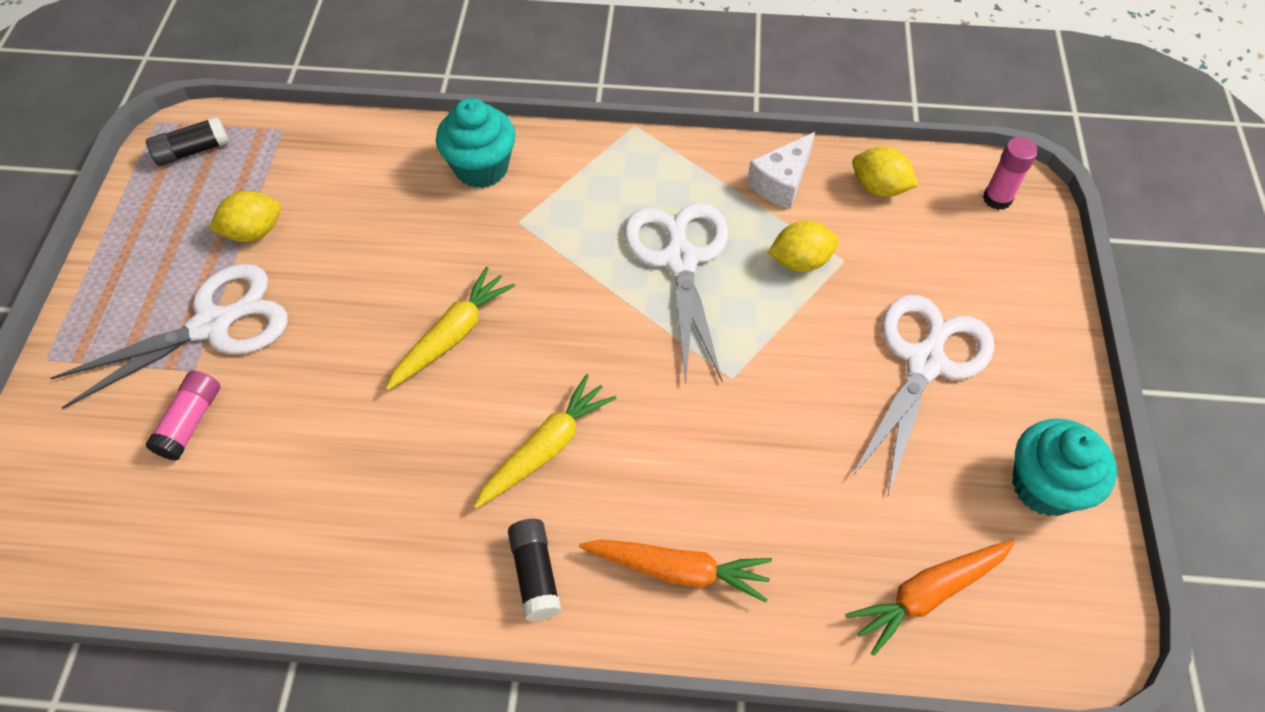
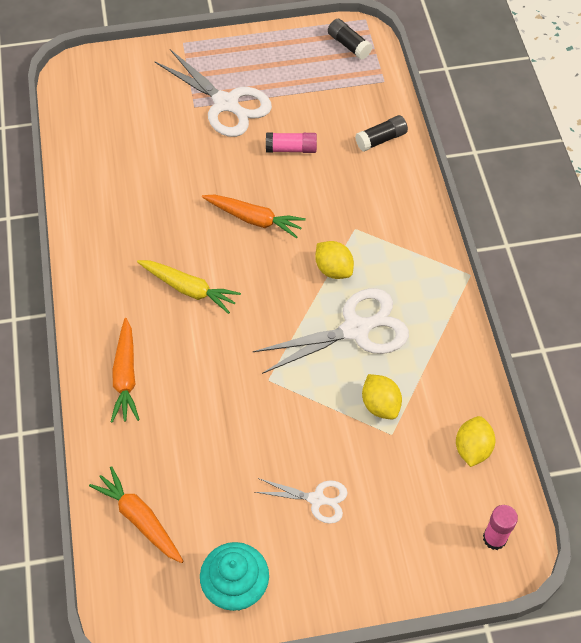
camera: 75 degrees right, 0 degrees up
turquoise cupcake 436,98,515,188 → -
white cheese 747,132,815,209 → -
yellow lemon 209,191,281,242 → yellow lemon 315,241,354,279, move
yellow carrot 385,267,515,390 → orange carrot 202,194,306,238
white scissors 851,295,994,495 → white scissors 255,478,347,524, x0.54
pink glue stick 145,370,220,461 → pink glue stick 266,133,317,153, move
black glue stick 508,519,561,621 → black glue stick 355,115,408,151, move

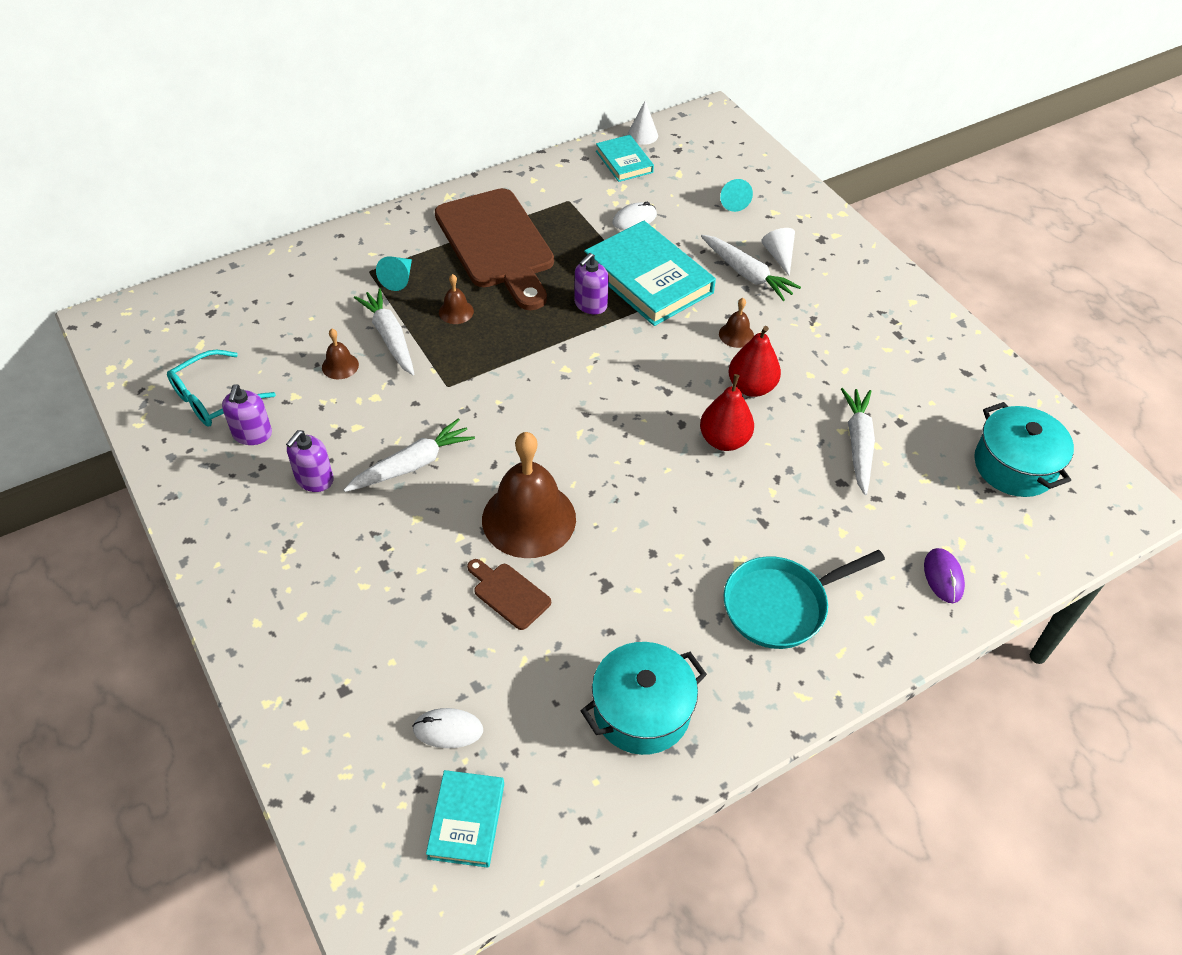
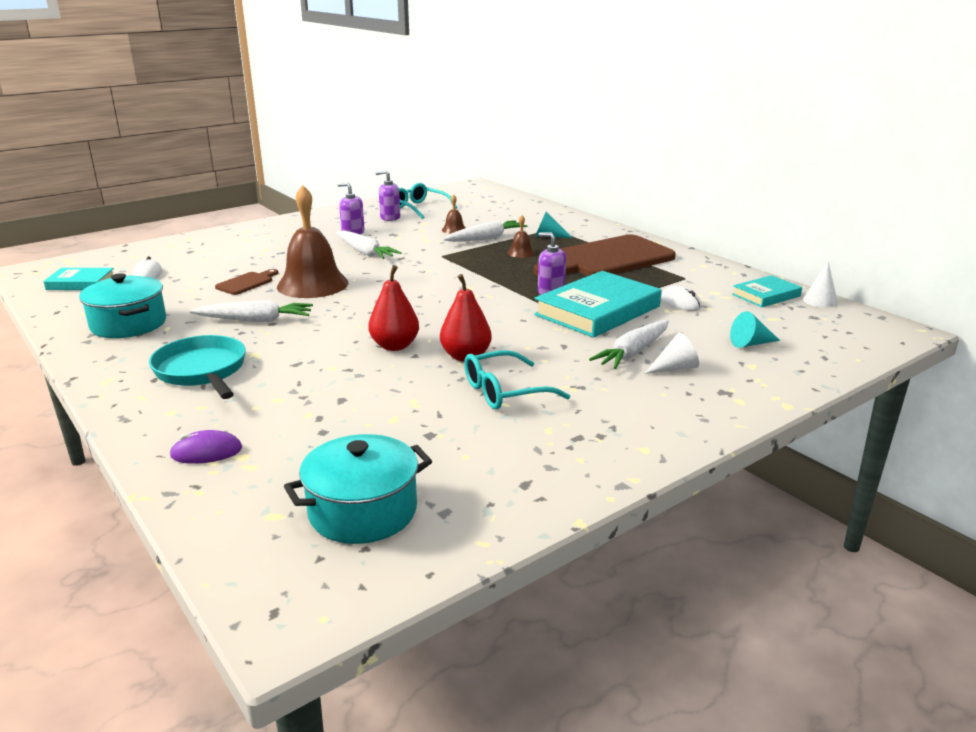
camera: 85 degrees right, 25 degrees down
brown bell 719,298,754,348 → -
white carrot 841,388,875,495 → white carrot 190,300,313,322, move
- → turquoise glasses 464,350,570,409

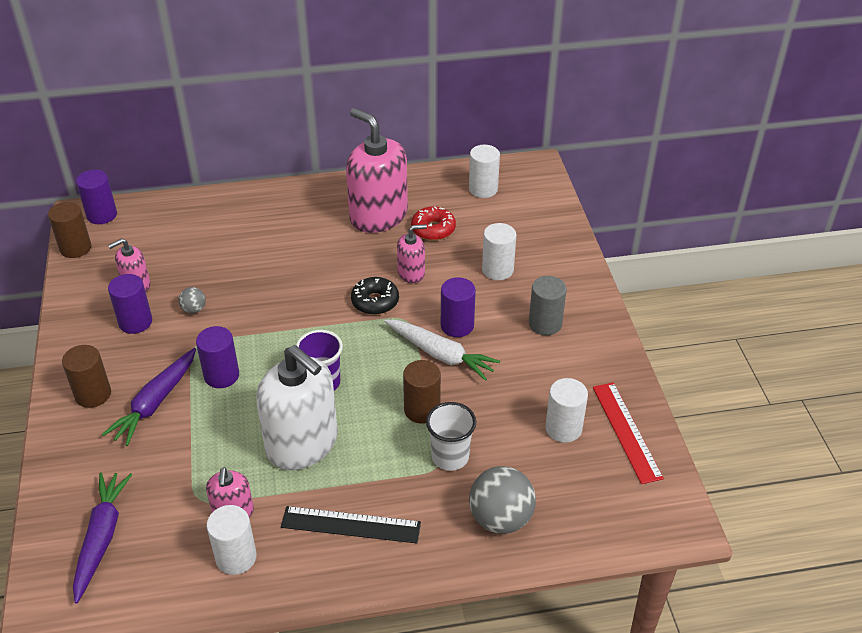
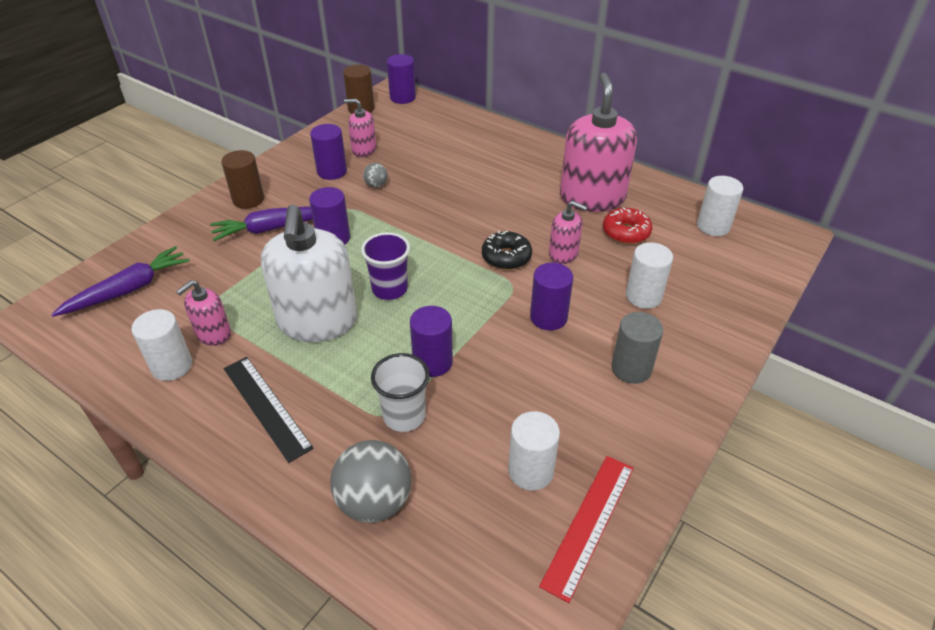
camera: 45 degrees right, 0 degrees up
white carrot 384,320,500,381 → -
brown cylinder 403,360,441,424 → purple cylinder 410,306,453,377

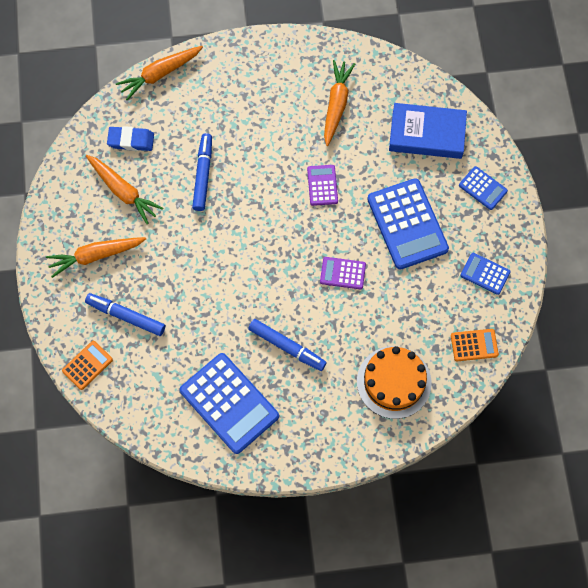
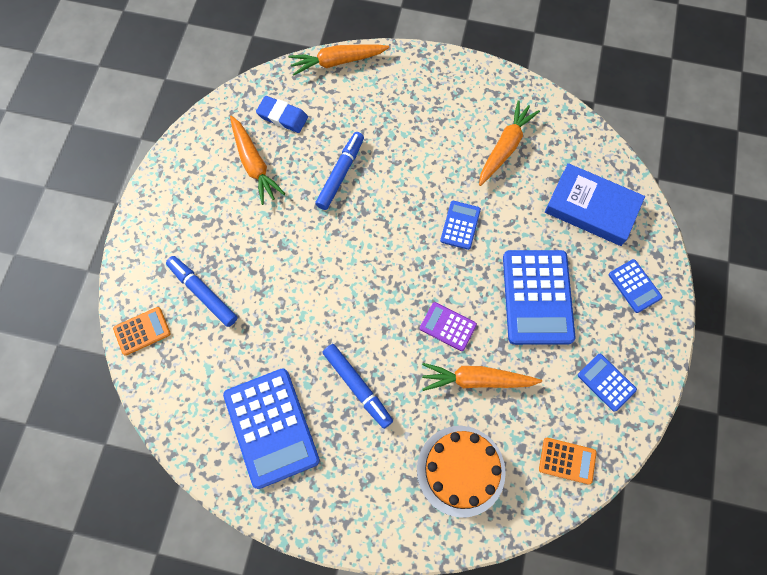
camera: 20 degrees right, 0 degrees up
purple calculator 307,165,338,206 → blue calculator 440,201,481,250
orange carrot 46,237,146,278 → orange carrot 422,363,542,391, move

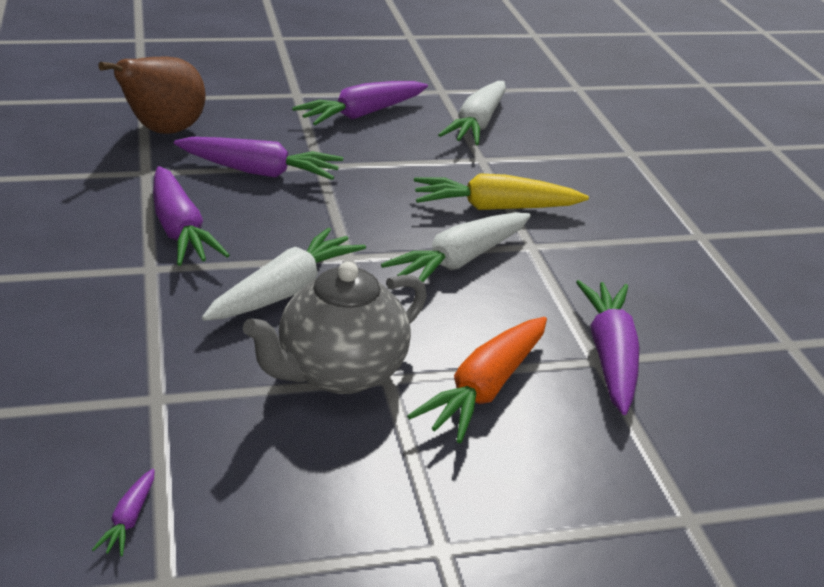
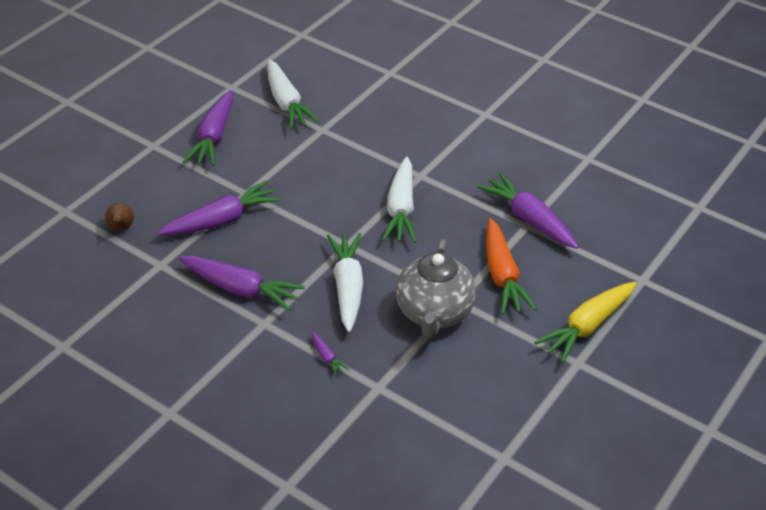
camera: 40 degrees left, 10 degrees up
brown pear 98,56,205,134 → brown pear 105,203,134,231, x0.46
yellow carrot 414,173,589,210 → yellow carrot 534,282,637,363, move
purple carrot 92,469,155,556 → purple carrot 311,332,350,376, move

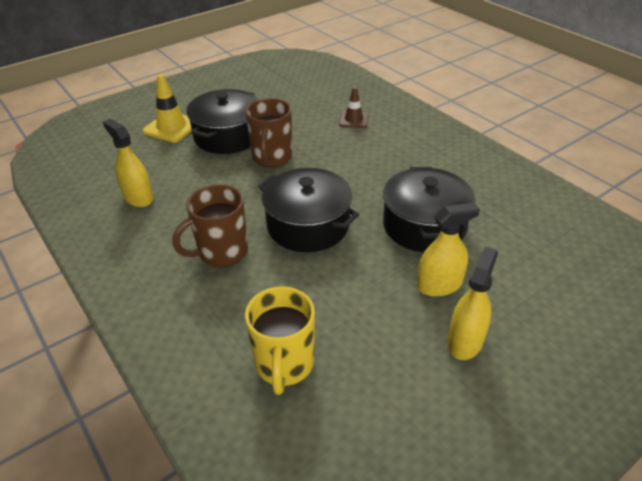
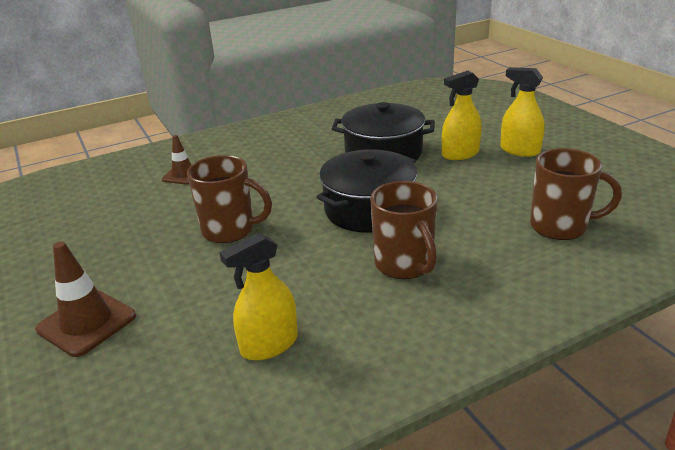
camera: 80 degrees left, 10 degrees down
yellow traffic cone 143,74,192,143 → brown traffic cone 35,241,136,357
black pot 186,89,258,154 → -
yellow spray bottle 417,203,480,297 → yellow spray bottle 442,71,482,160, 105 degrees counterclockwise
yellow mug 245,286,315,395 → brown mug 530,148,622,240

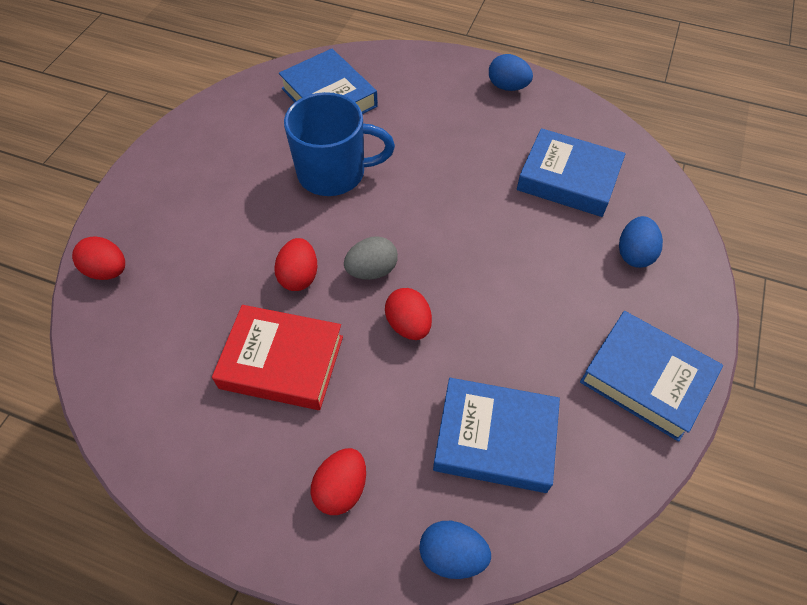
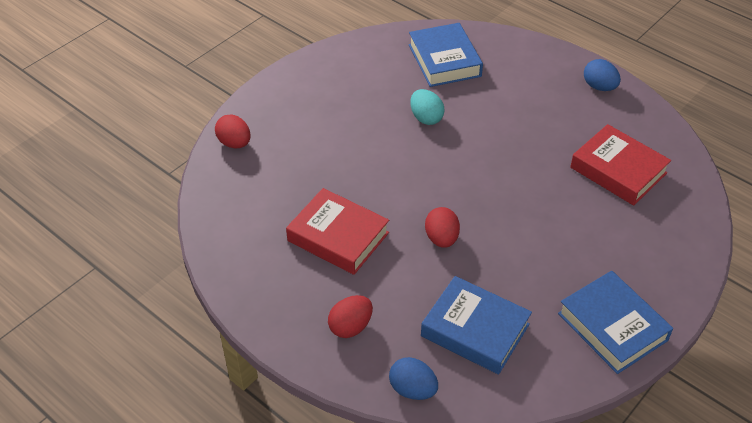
camera: 20 degrees right, 10 degrees down
blue mug 284,92,395,196 → turquoise egg 410,89,445,125
blue book 517,128,626,217 → red book 570,124,671,206
blue egg 619,216,663,268 → -
grey egg 344,236,398,280 → -
red egg 274,238,318,291 → -

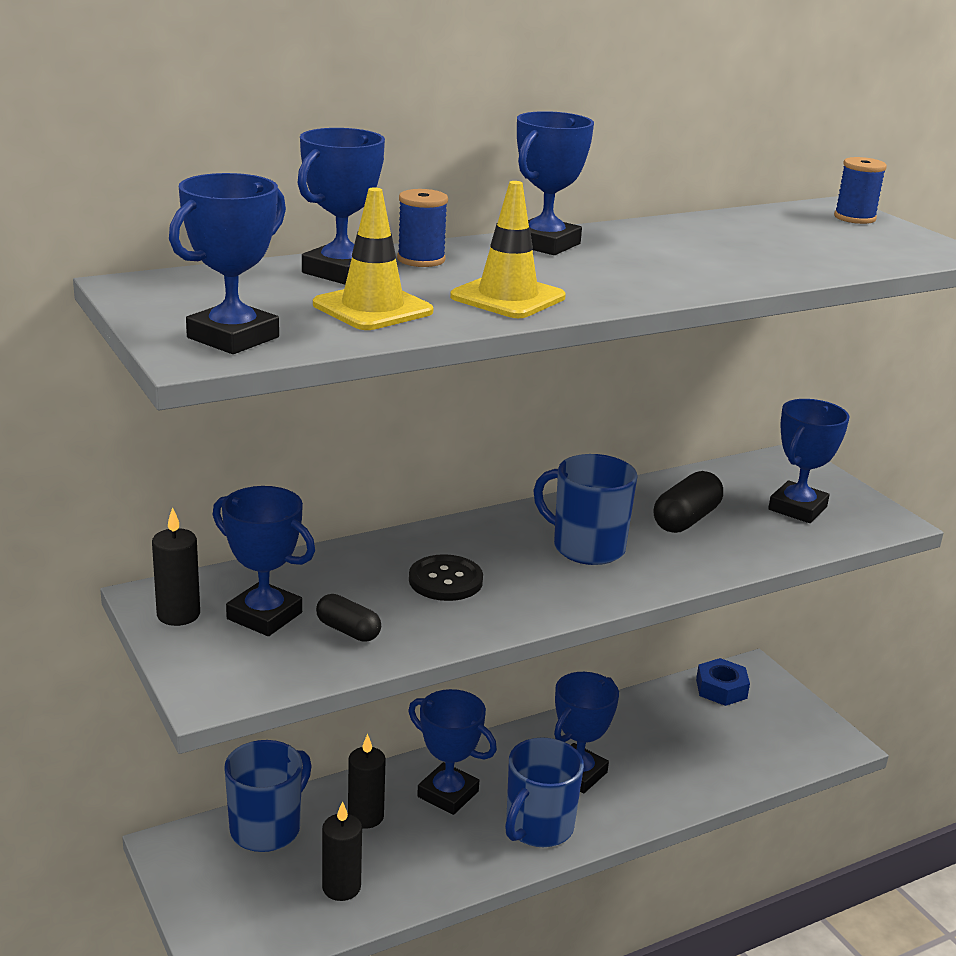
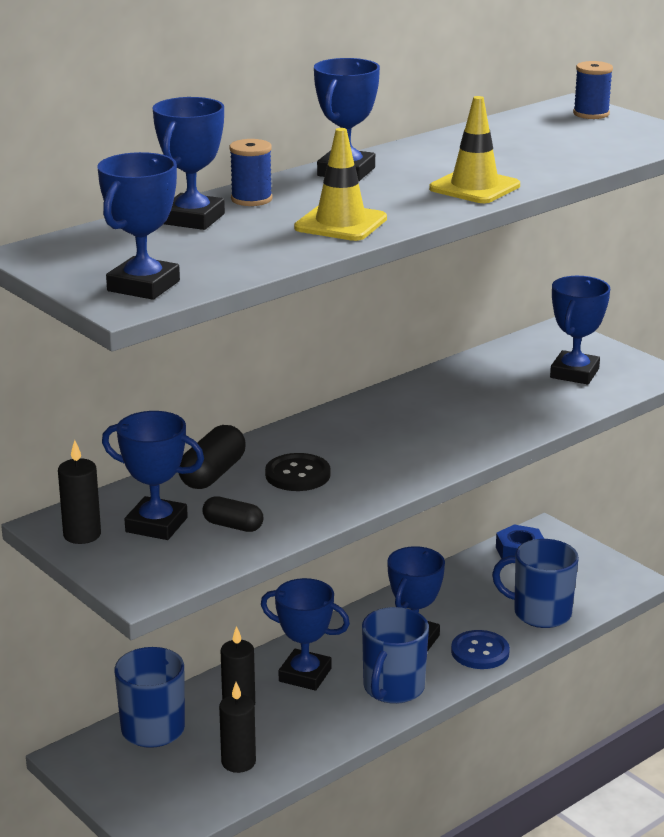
camera: 10 degrees left, 0 degrees up
yellow traffic cone 313,187,433,330 → yellow traffic cone 429,96,520,203, move
blue mug 533,454,638,565 → blue mug 492,539,579,628, move
black capsule 654,471,723,533 → black capsule 179,425,246,489, move
- → blue button 451,630,510,669

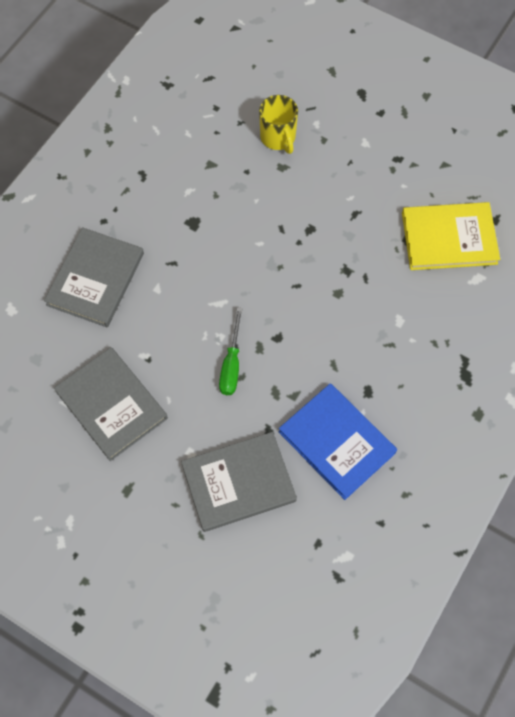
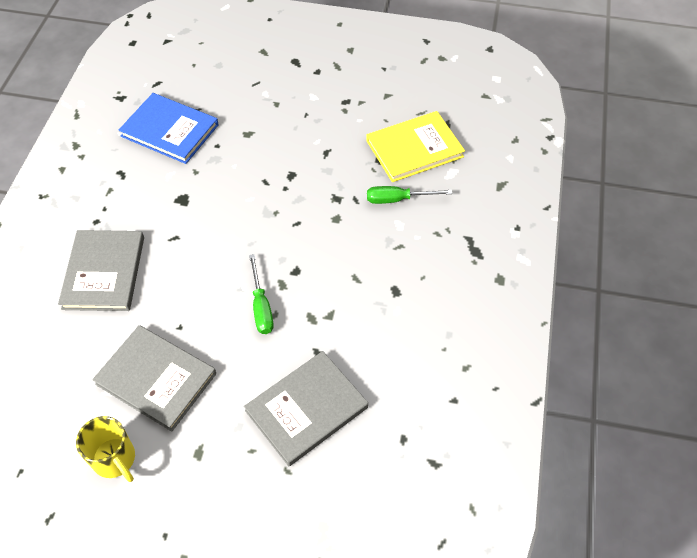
camera: 20 degrees left, 10 degrees down
yellow mug 259,95,298,154 → yellow mug 76,416,135,482, move
blue book 279,383,397,500 → blue book 119,93,219,164, move
- → green screwdriver 367,186,452,204

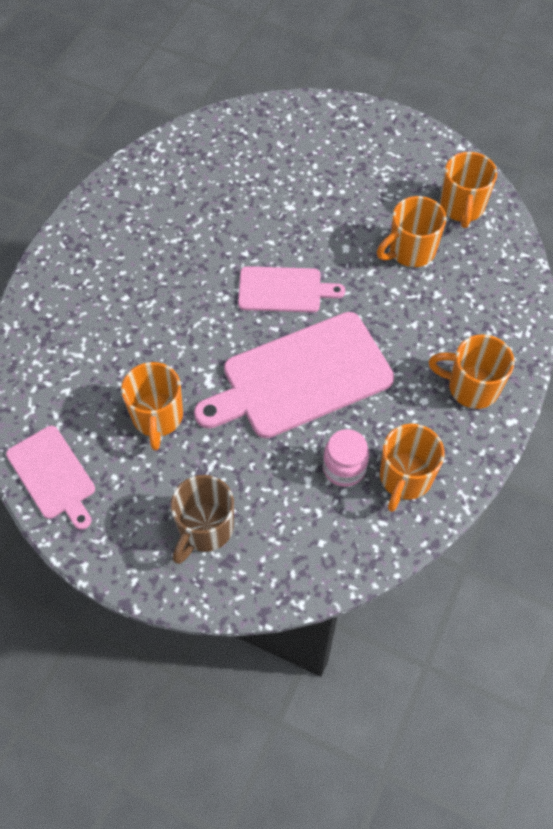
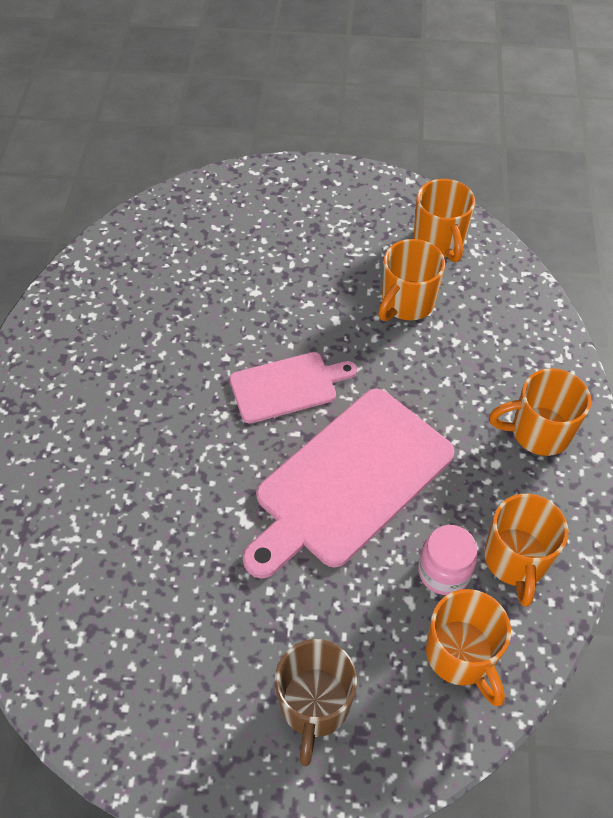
camera: 20 degrees left, 5 degrees down
orange mug 121,362,183,451 → orange mug 426,589,511,706, move
pink cutting board 6,426,95,530 → -

